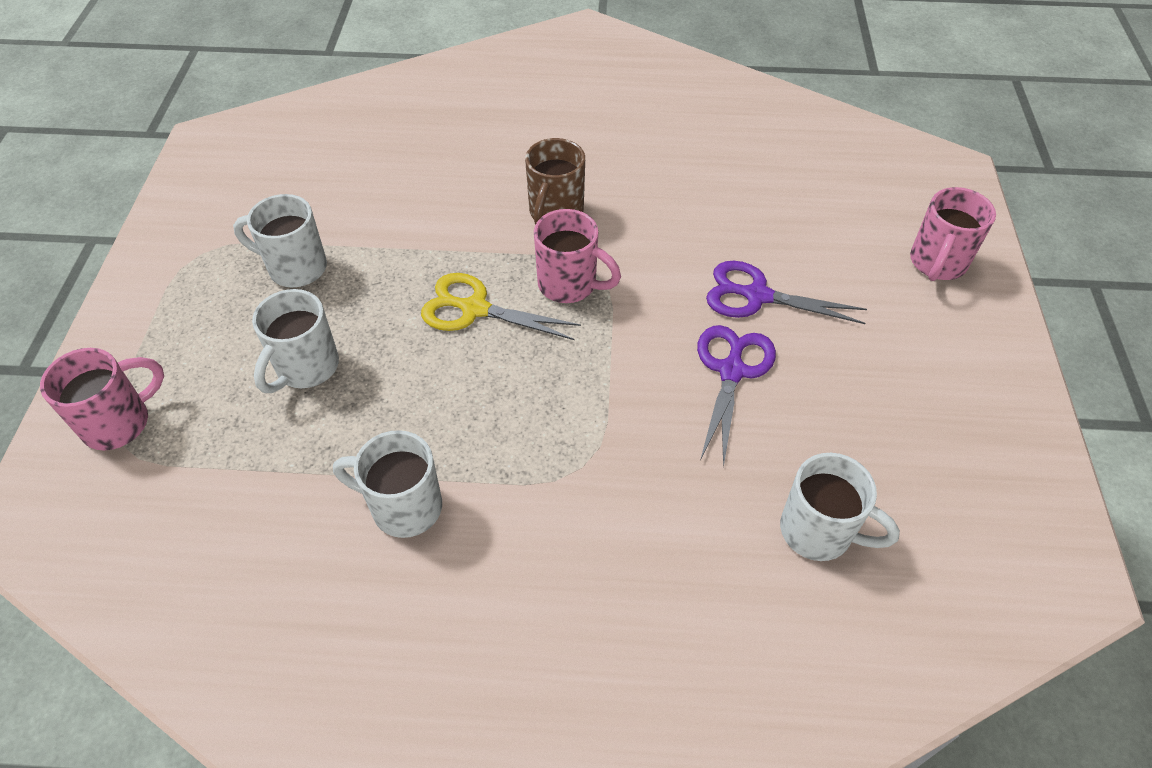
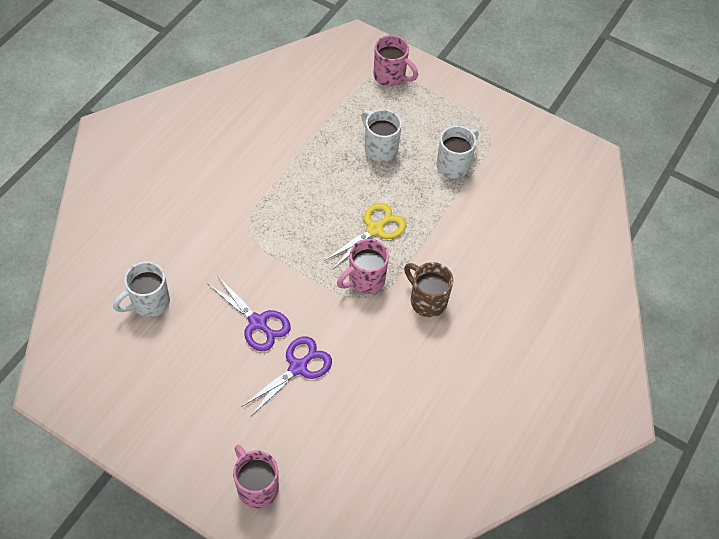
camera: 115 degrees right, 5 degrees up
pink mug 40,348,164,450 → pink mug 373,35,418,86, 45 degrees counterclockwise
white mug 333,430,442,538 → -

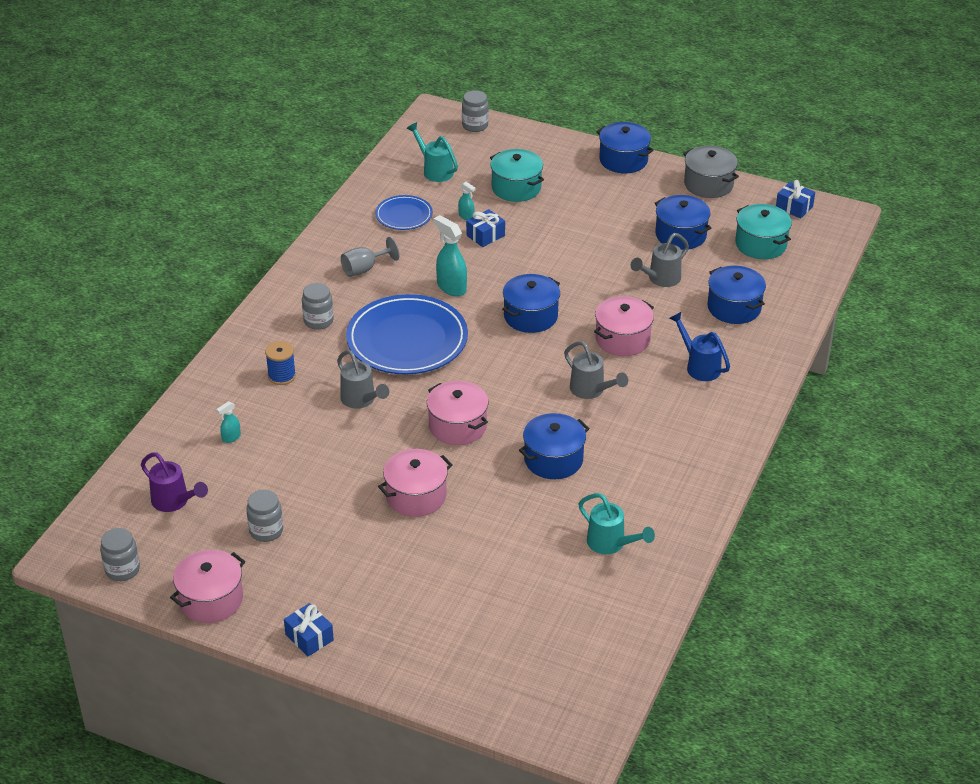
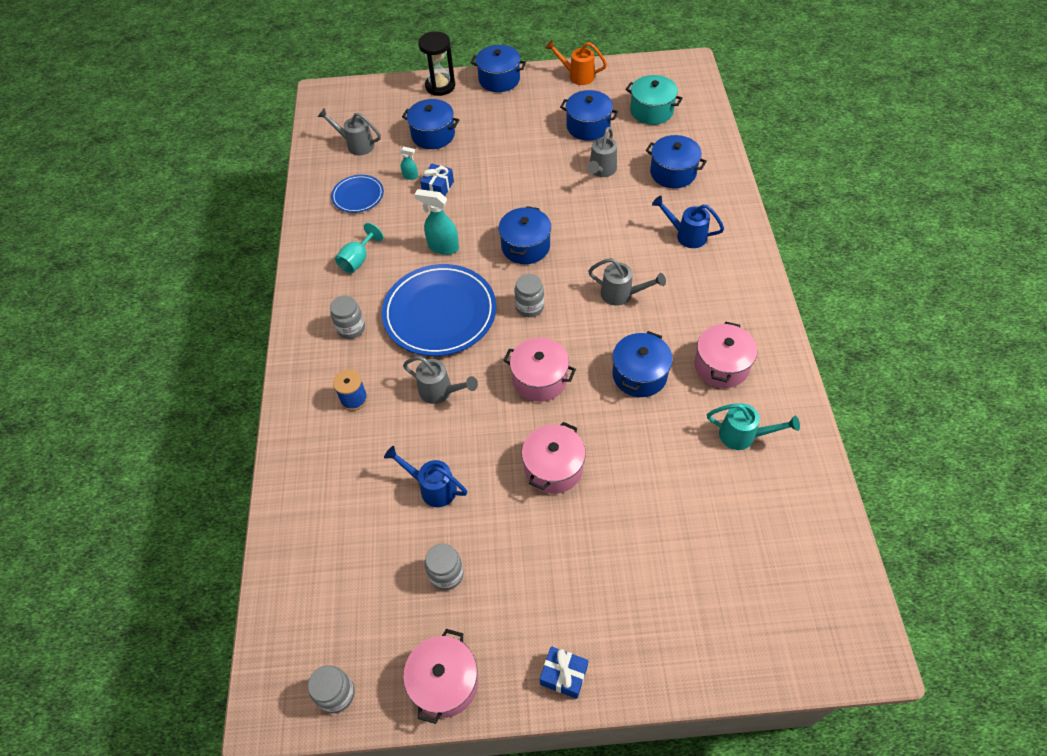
camera: 25 degrees left, 15 degrees up
grey jar 462,91,489,132 → grey jar 514,274,544,317, move
turquoise watering can 406,122,458,182 → grey watering can 318,108,381,155
grey pot 683,146,739,198 → orange watering can 545,40,607,85
turquoise pot 490,149,544,202 → blue pot 402,99,459,149
blue gift 776,180,815,219 → -
grey goblet 341,237,399,277 → turquoise goblet 335,223,383,273
pink pot 594,296,654,356 → pink pot 694,322,757,388, move
turquoise spray bottle 216,401,241,443 → -
purple watering can 141,452,208,512 → -
- → black hourglass 418,31,455,96
- → blue watering can 384,446,467,507

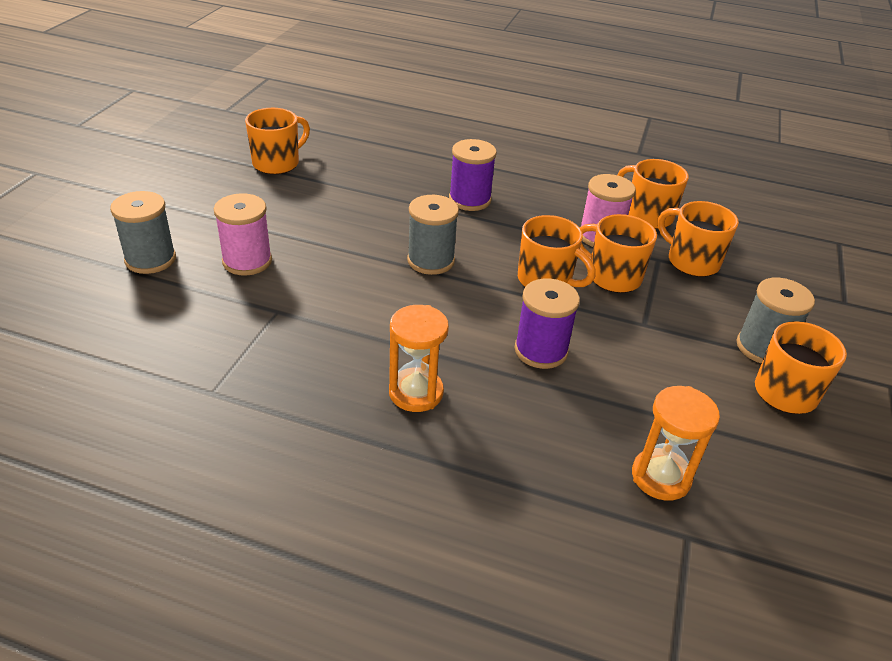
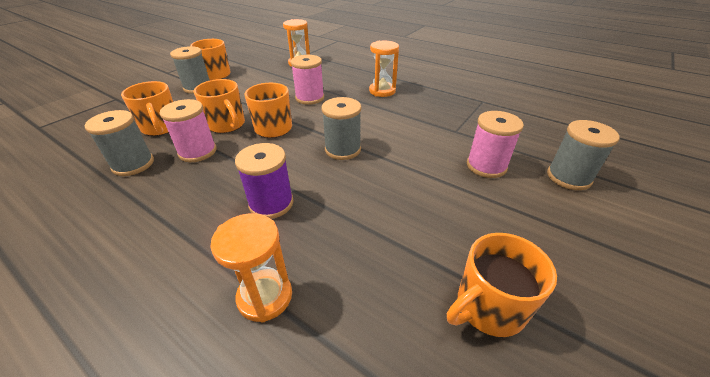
camera: 160 degrees left, 0 degrees up
orange mug 618,159,689,229 → grey spool 84,110,154,176
purple spool 514,278,580,369 → pink spool 291,55,324,105
- → orange hourglass 210,213,292,323

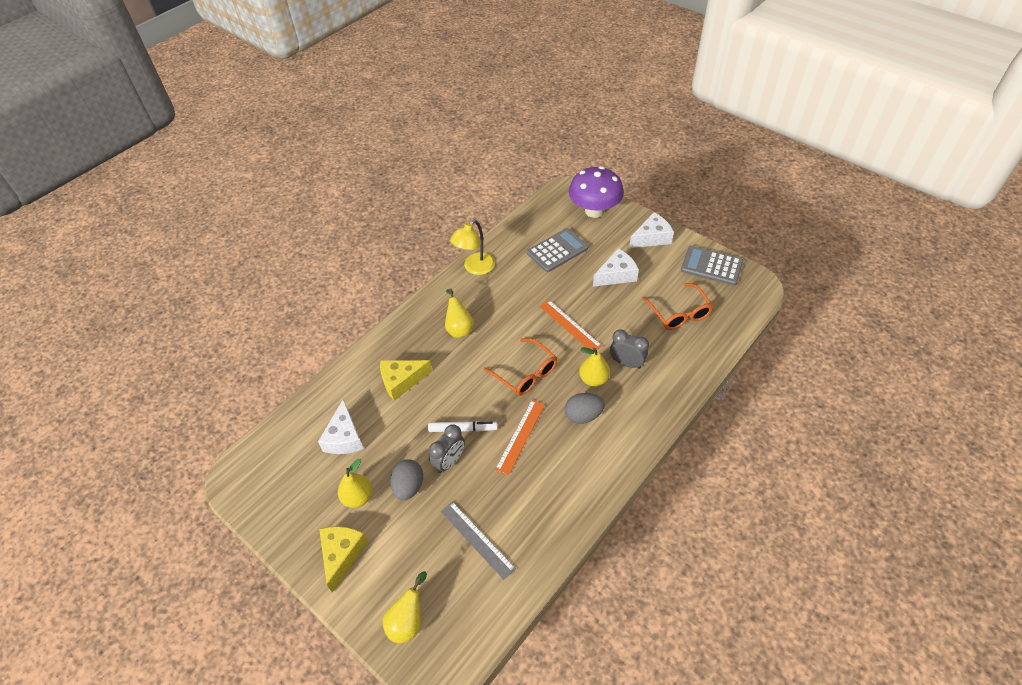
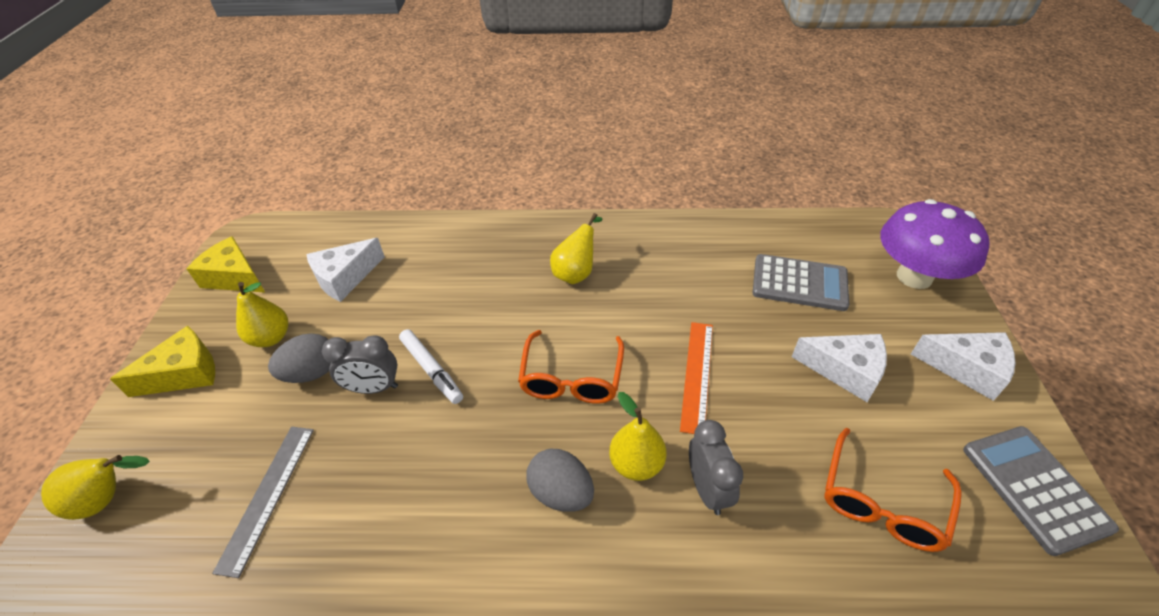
camera: 50 degrees right, 5 degrees down
yellow lamp 450,220,495,275 → -
yellow cheese 380,360,432,401 → yellow cheese 187,236,265,292, move
orange ruler 495,399,545,475 → -

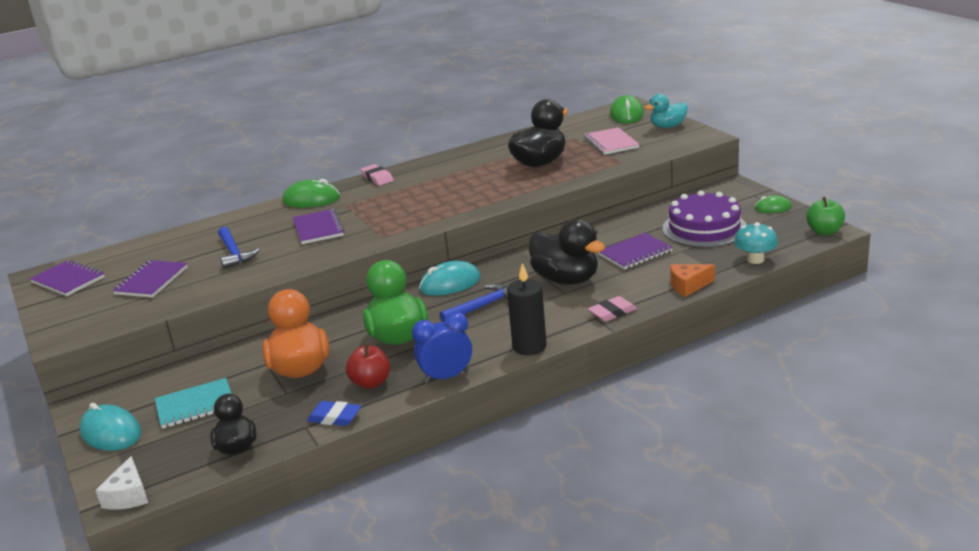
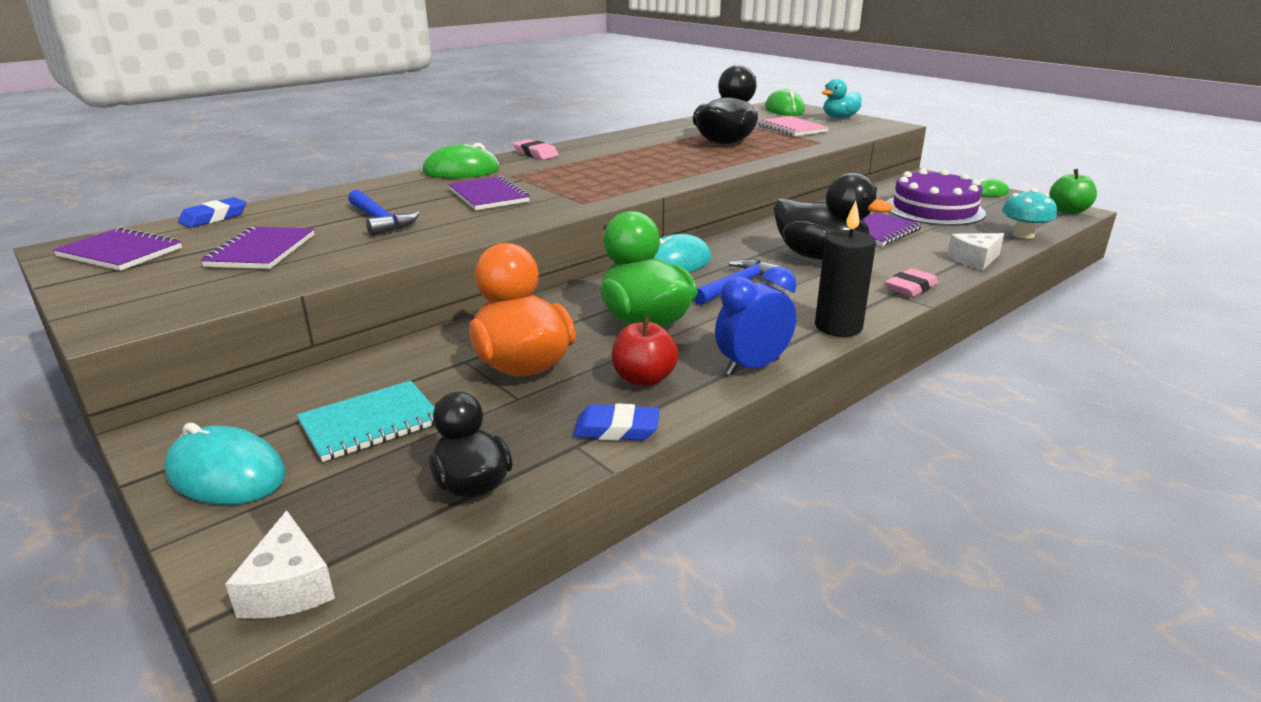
camera: 15 degrees left, 0 degrees up
orange cheese 670,264,715,297 → white cheese 947,233,1004,270
- → blue eraser 178,197,246,228

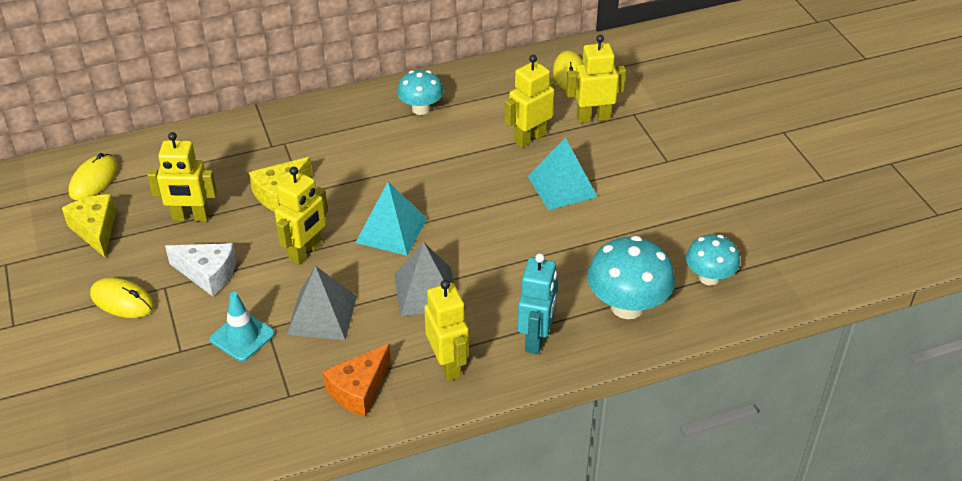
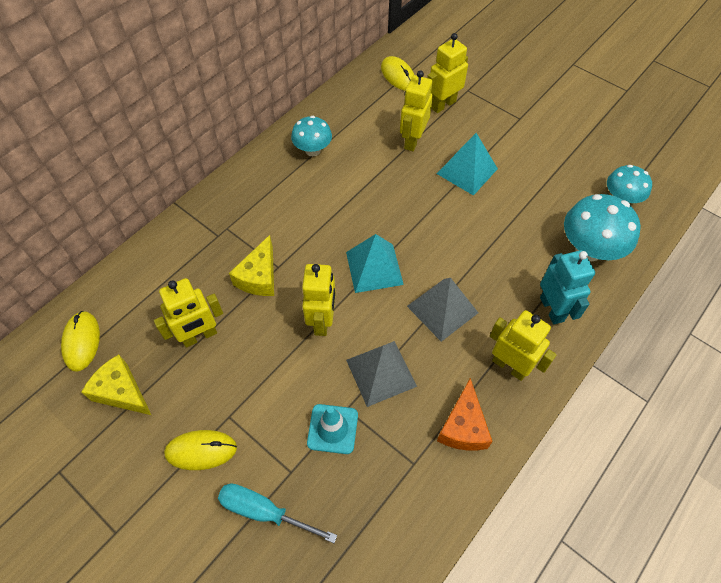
camera: 30 degrees left, 15 degrees up
white cheese 165,243,237,296 → -
- → turquoise screwdriver 218,483,337,543

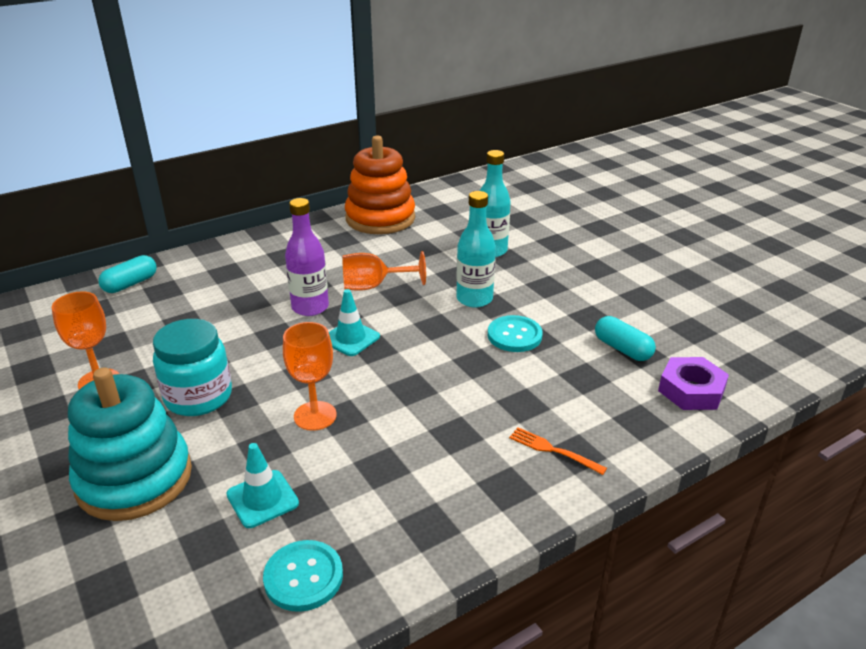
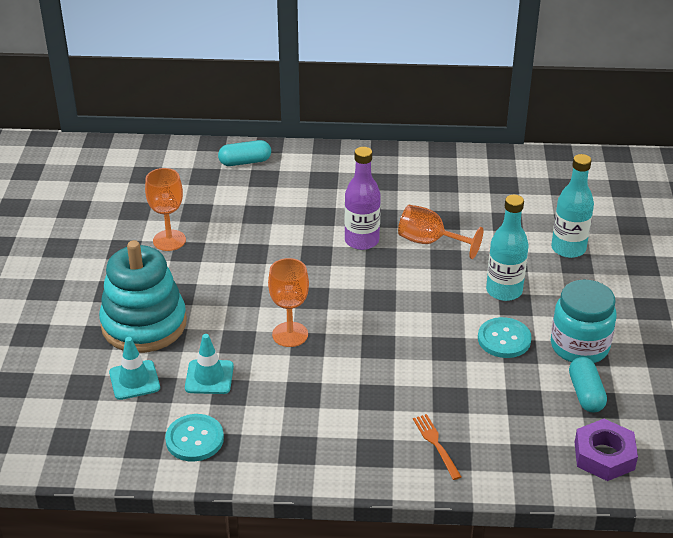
camera: 35 degrees right, 5 degrees up
orange stacking toy 345,136,415,234 → -
turquoise traffic cone 329,289,380,356 → turquoise traffic cone 109,337,160,400, move
turquoise jar 153,319,232,416 → turquoise jar 551,280,616,363, move

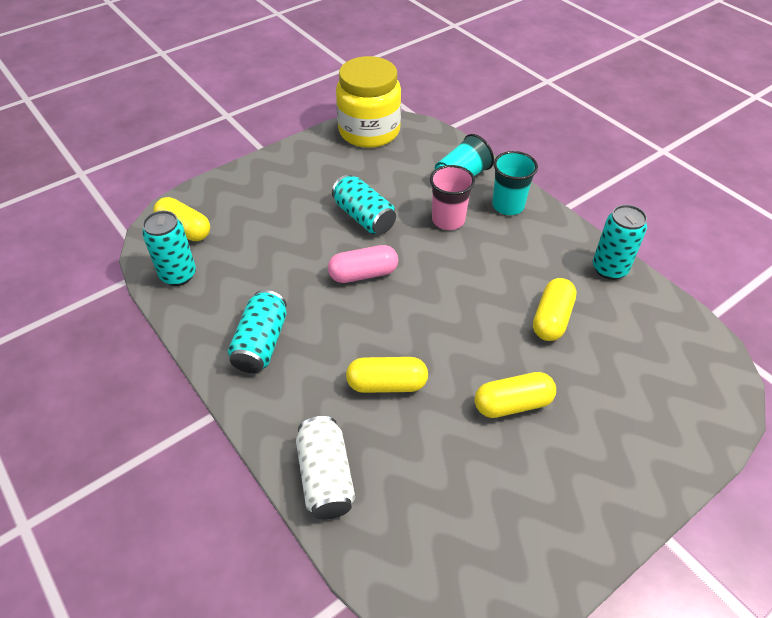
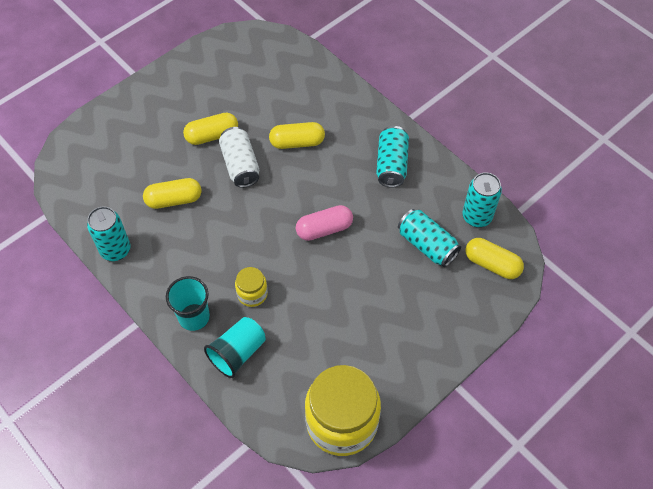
camera: 175 degrees right, 10 degrees up
pink cup 430,165,475,230 → yellow jar 235,267,268,307
turquoise can 332,175,396,234 → turquoise can 398,209,461,267, move
yellow capsule 533,278,577,341 → yellow capsule 143,178,201,209, 60 degrees clockwise
white can 296,416,355,519 → white can 219,127,259,188, move

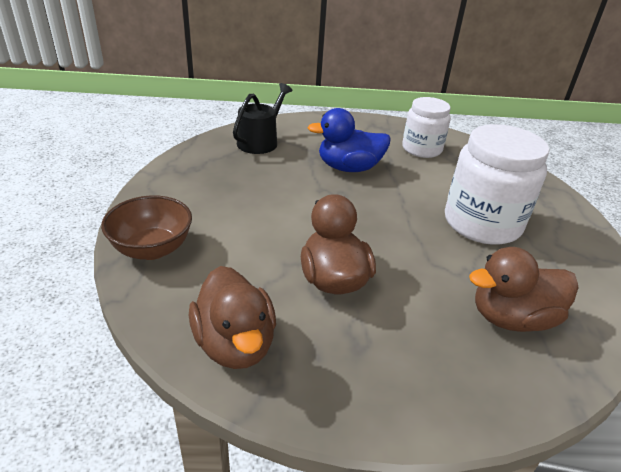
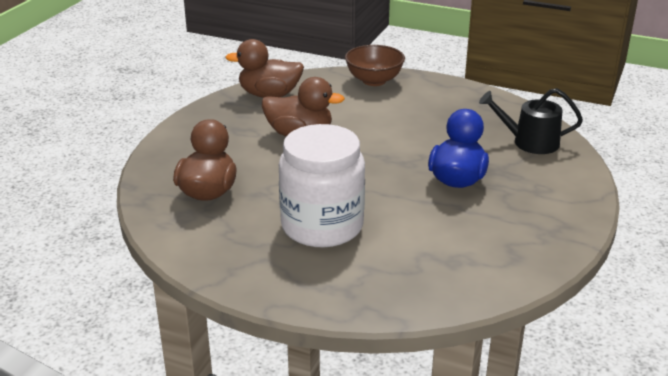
camera: 115 degrees right, 5 degrees down
black watering can 233,83,292,154 → black watering can 479,88,583,154, 135 degrees clockwise
white jar 402,97,451,158 → -

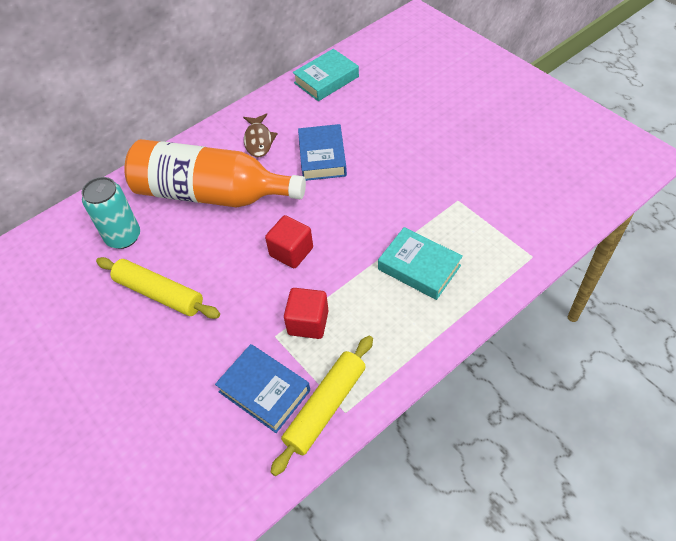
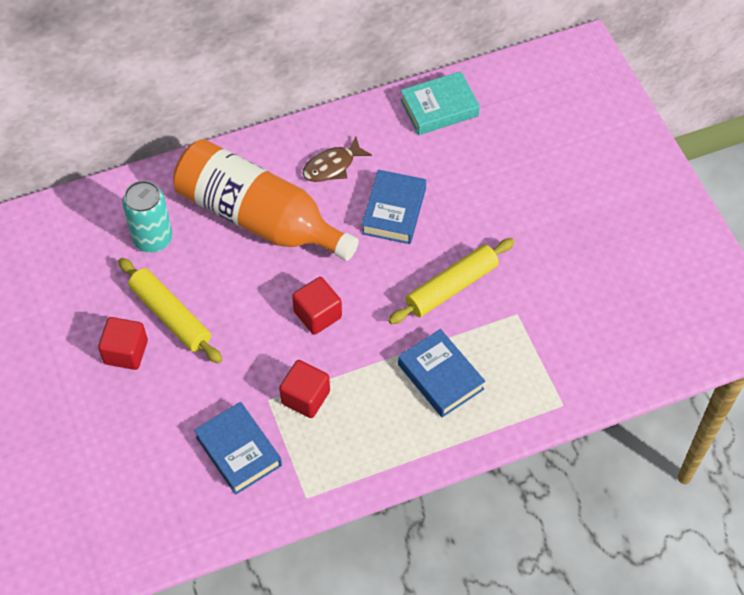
camera: 15 degrees right, 5 degrees up
brown fish 243,114,278,157 → brown fish 302,136,372,182, 45 degrees clockwise
turquoise book 378,227,463,300 → blue book 398,329,486,418
yellow rolling pin 271,336,373,476 → yellow rolling pin 388,238,515,324, move
- → red cube 98,317,148,370

